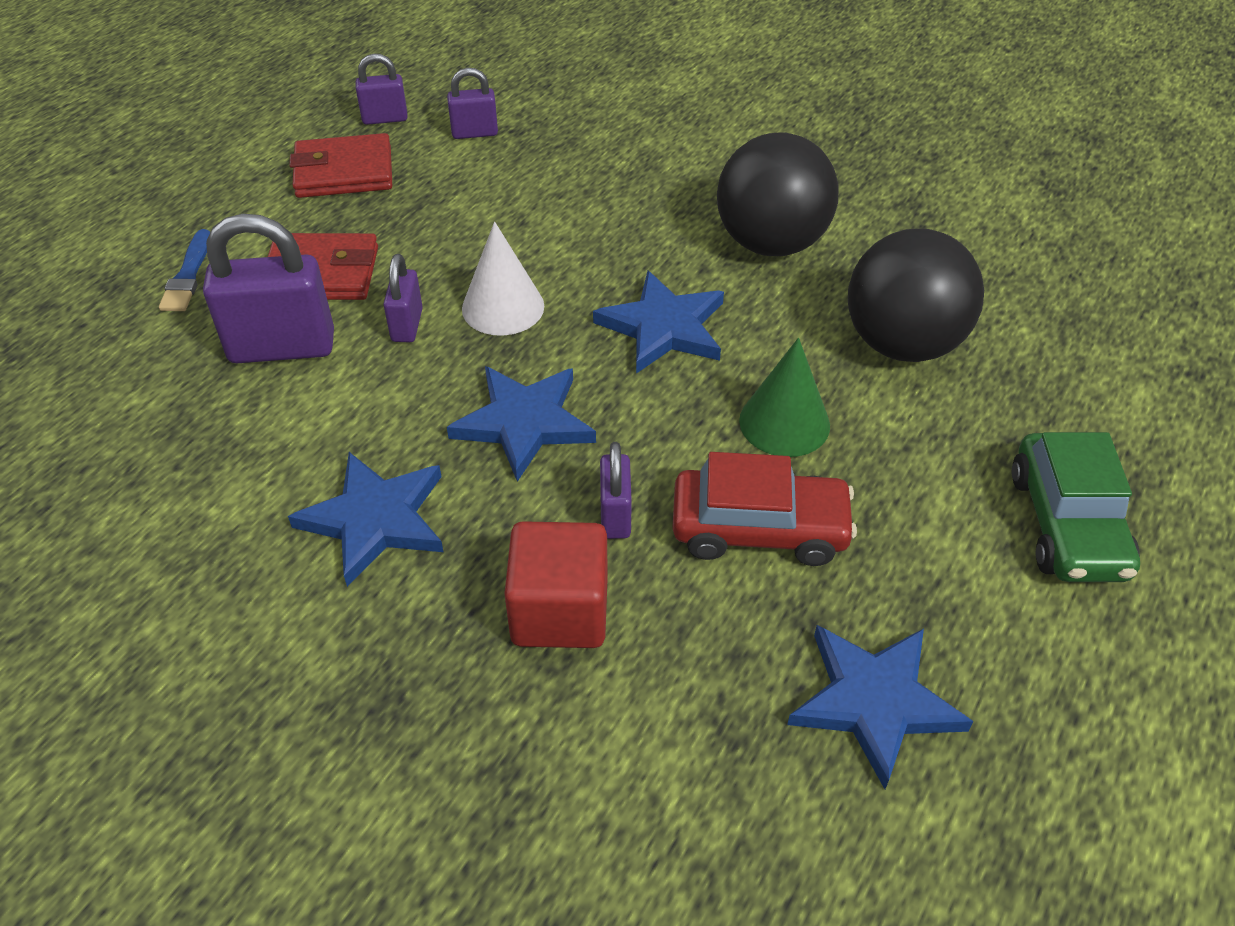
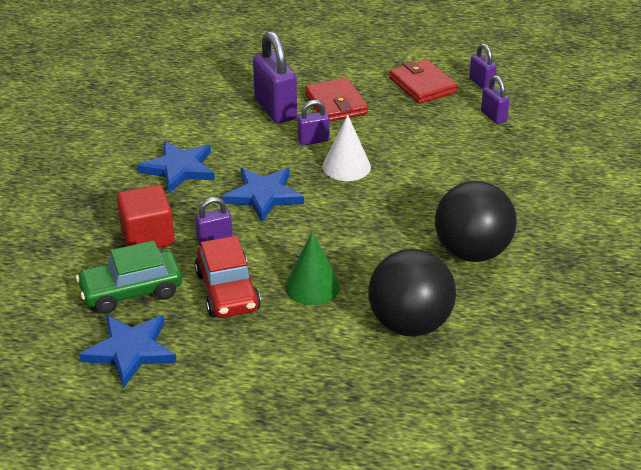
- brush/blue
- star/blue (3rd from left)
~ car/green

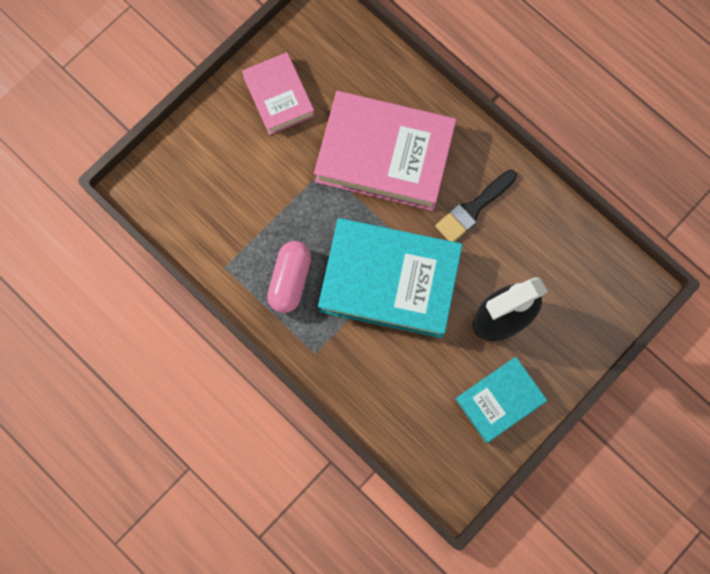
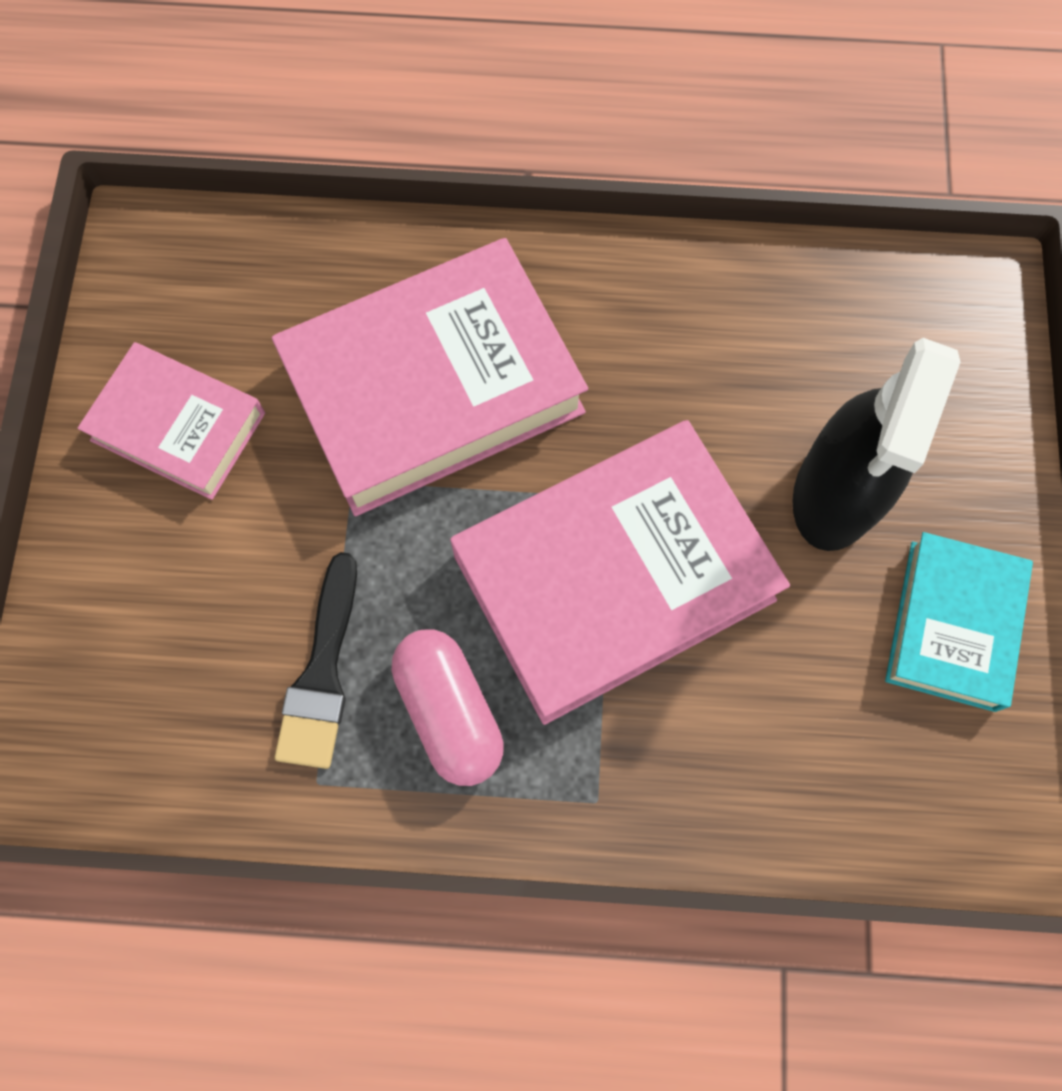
~ brush/black
~ book/turquoise (1st from left) to book/pink (3rd from left)

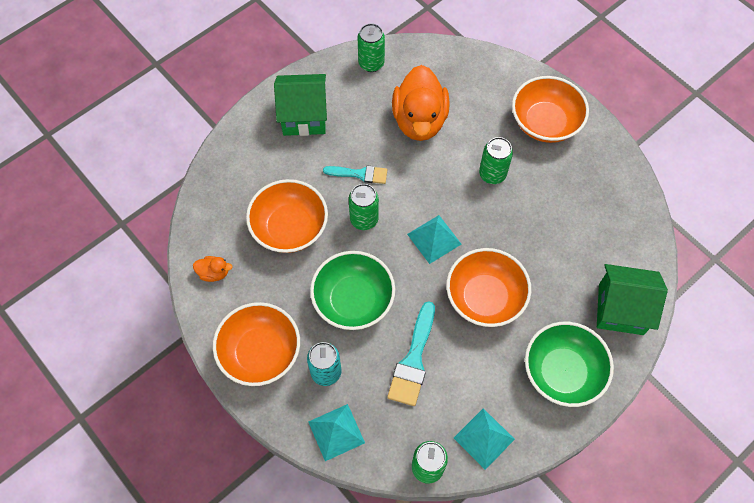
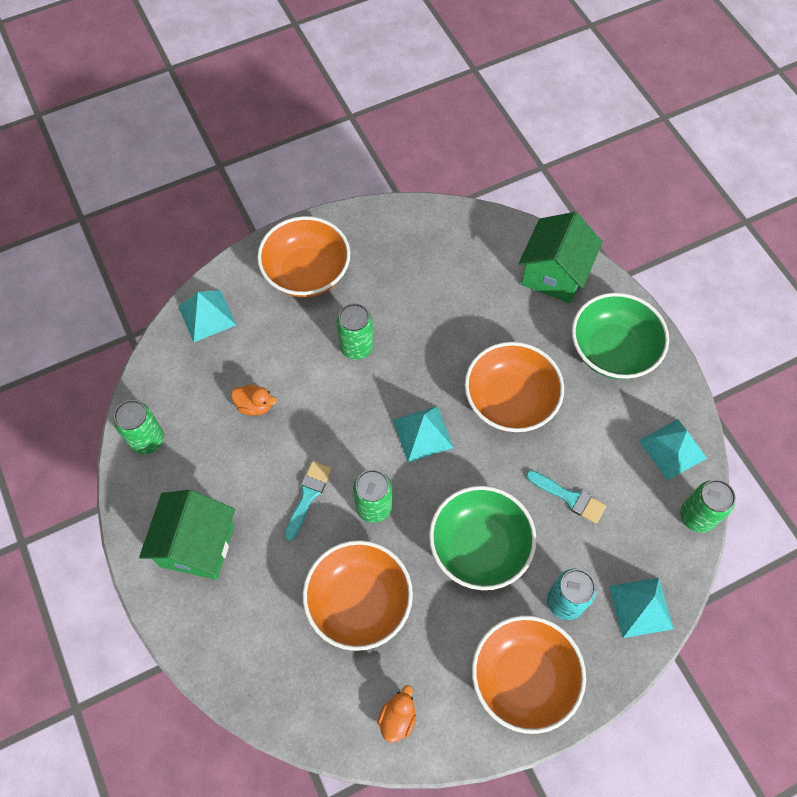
+ pyramid/turquoise (1st from left)
~ brush/turquoise (2nd from left) x0.65
~ duck/orange (2nd from left in the first image) x0.42

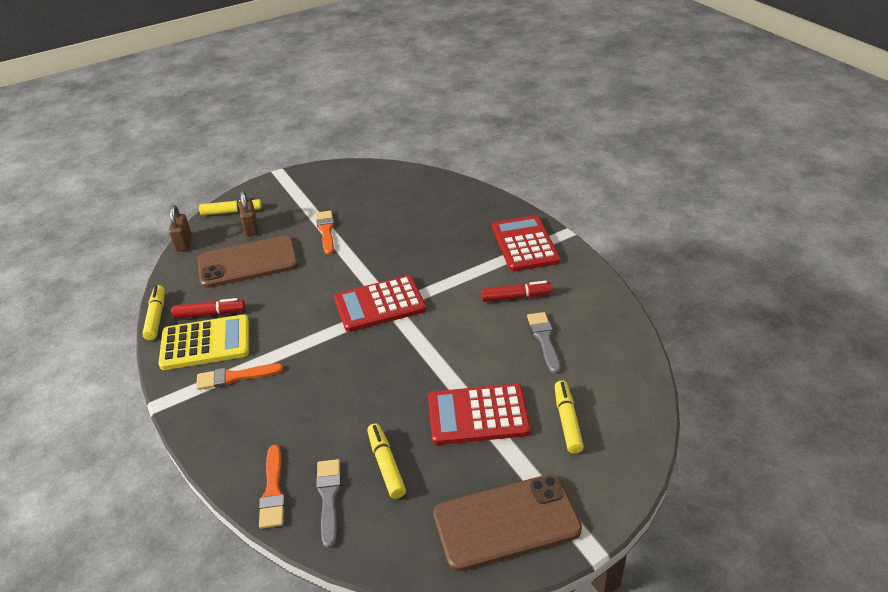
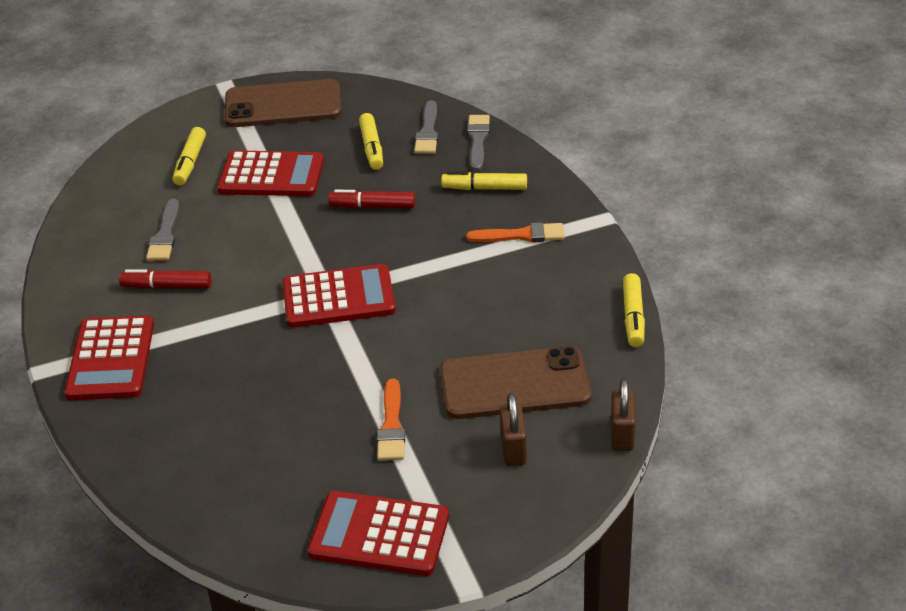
- calculator/yellow
+ calculator/red (4th from left)
~ marker/red (1st from left in the first image) to marker/red (2nd from left)
~ marker/yellow (2nd from left in the first image) to marker/yellow (3rd from left)
~ brush/orange (2nd from left) to brush/grey (3rd from left)

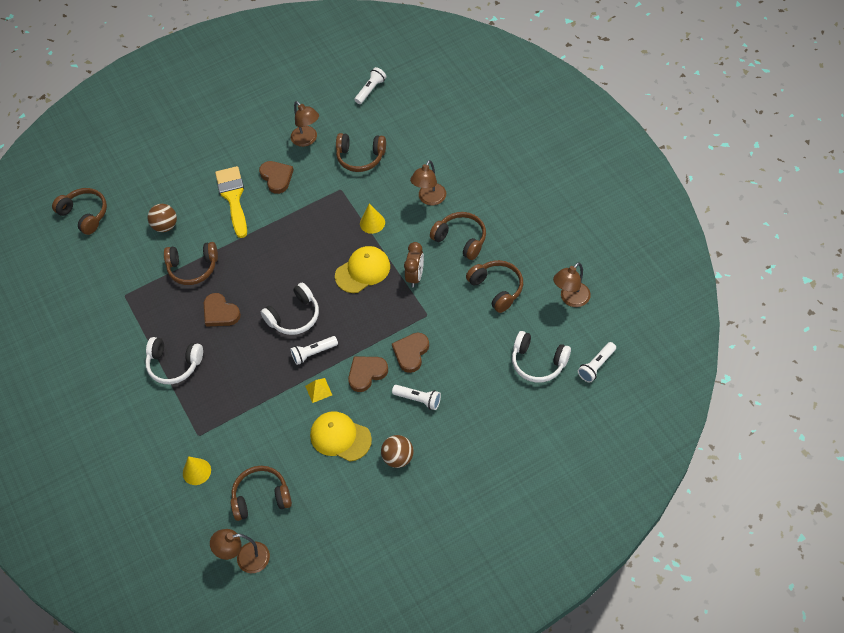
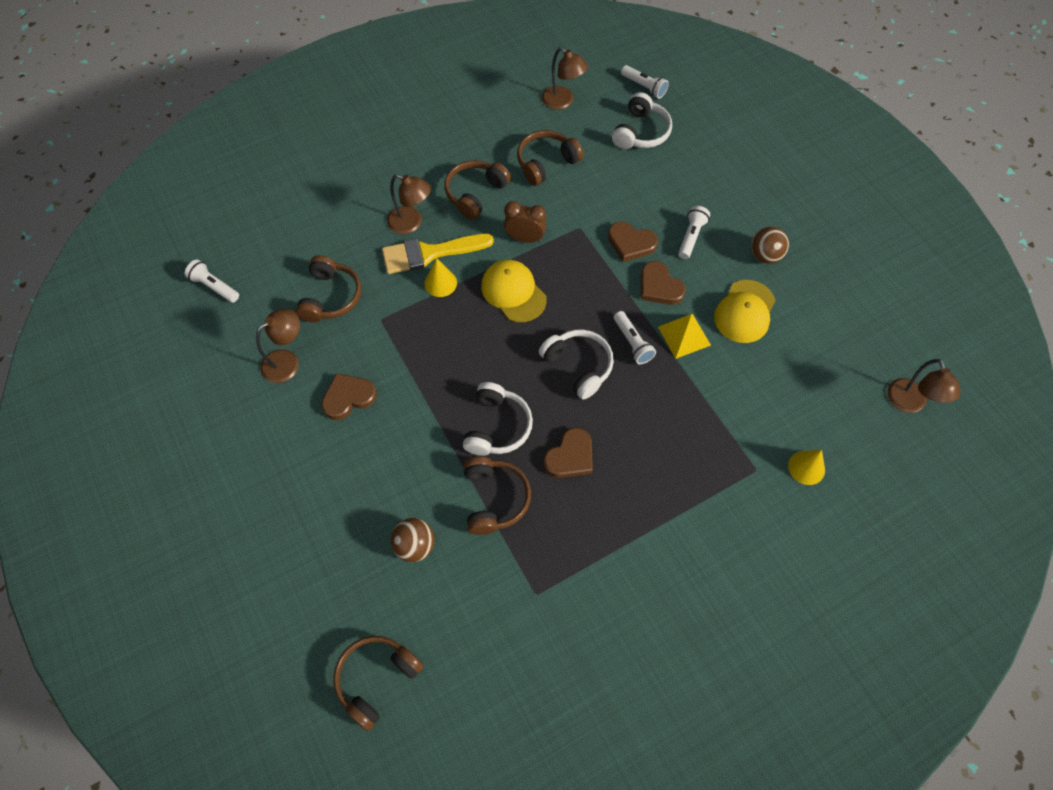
- headphones/brown (3rd from left)
~ headphones/white (1st from left)
~ brush/yellow
~ pyramid/yellow x1.53

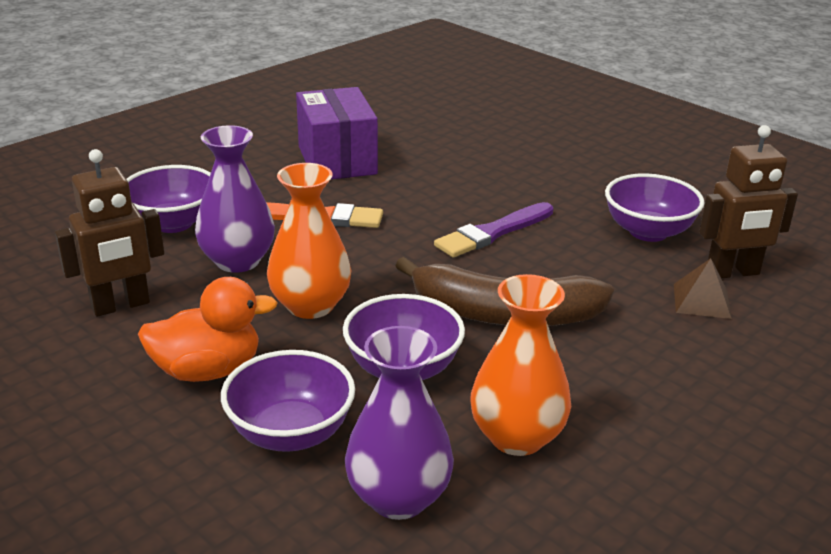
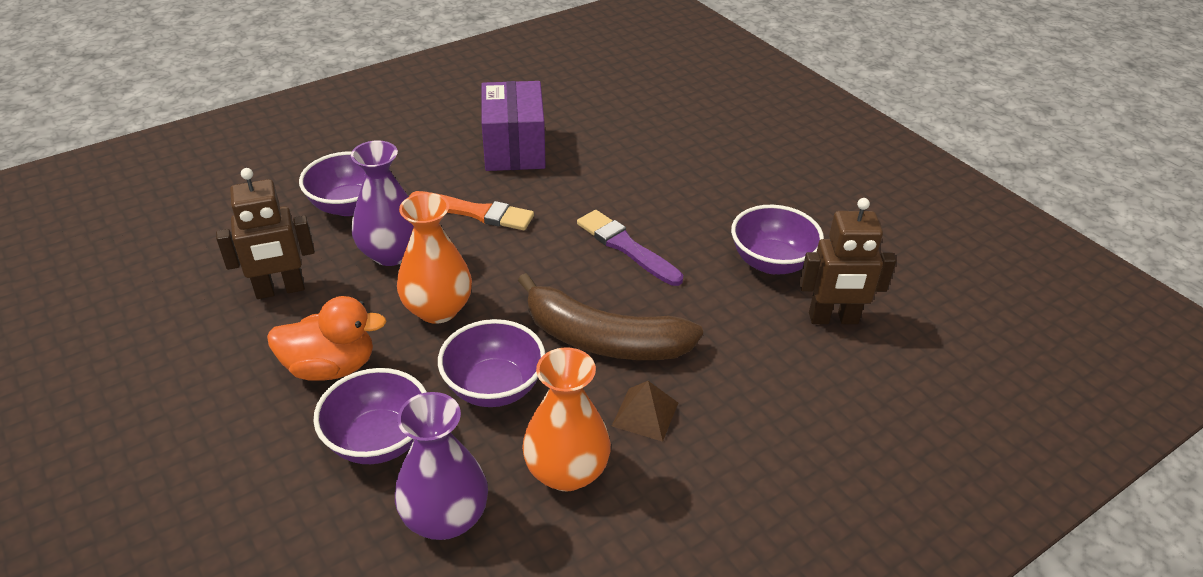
~ pyramid/brown
~ brush/purple 75 degrees clockwise

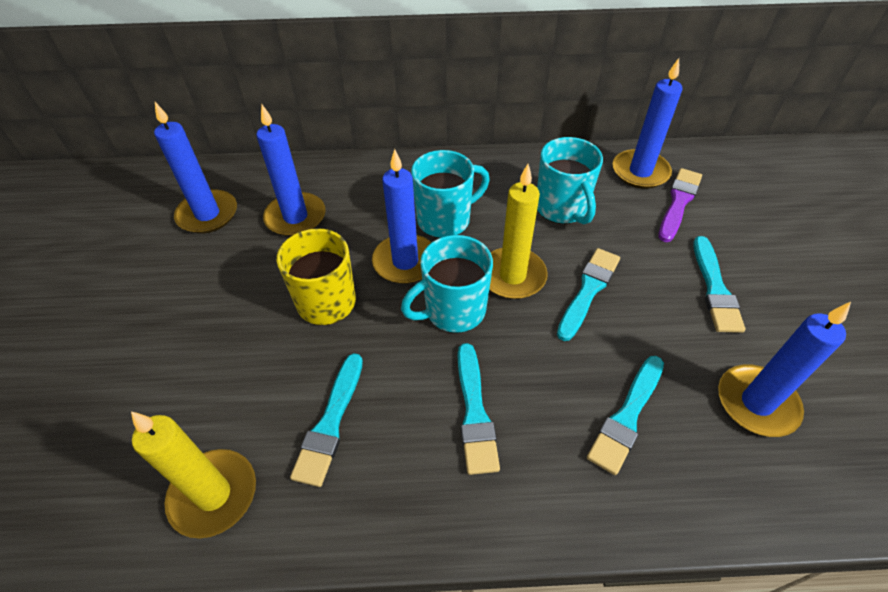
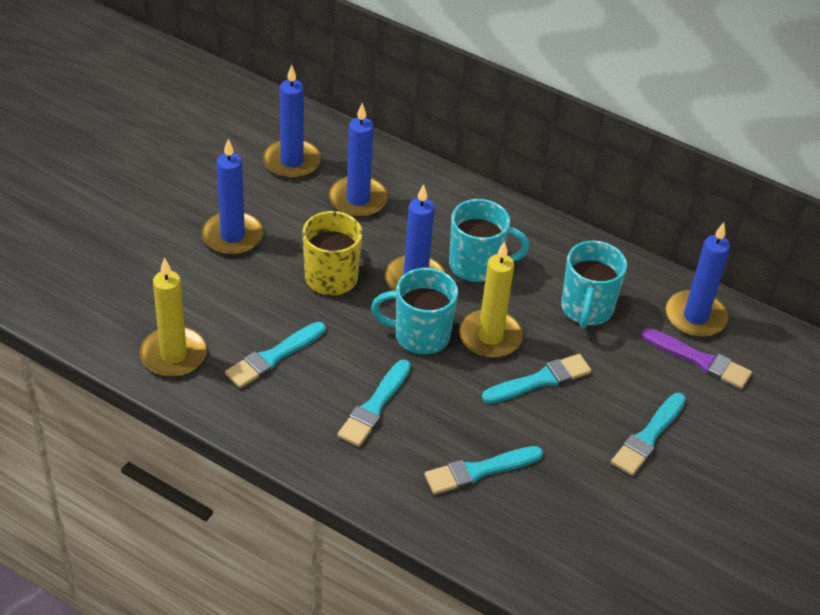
~ candle/blue (5th from left in the first image) to candle/blue (1st from left)
~ brush/purple 60 degrees clockwise

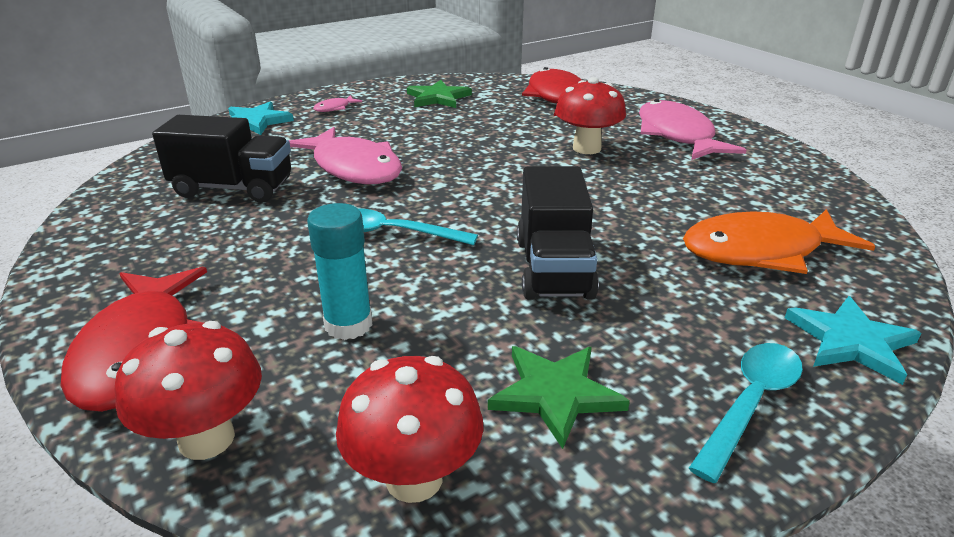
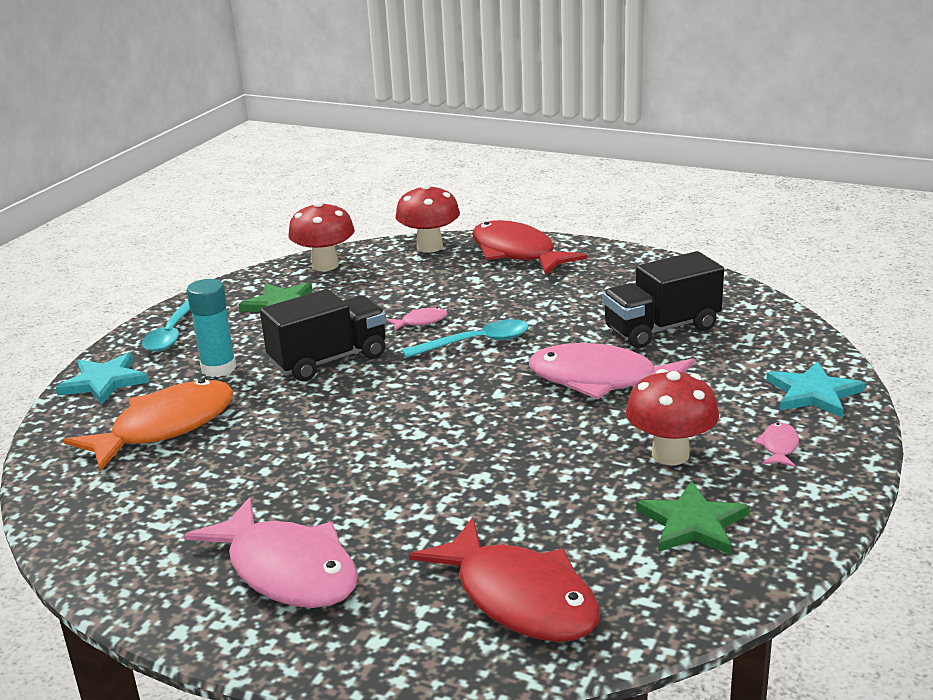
+ fish/pink (2nd from left)
~ glue stick/turquoise
~ mushroom/red (3rd from left)
~ truck/black (2nd from left in the first image) 90 degrees clockwise

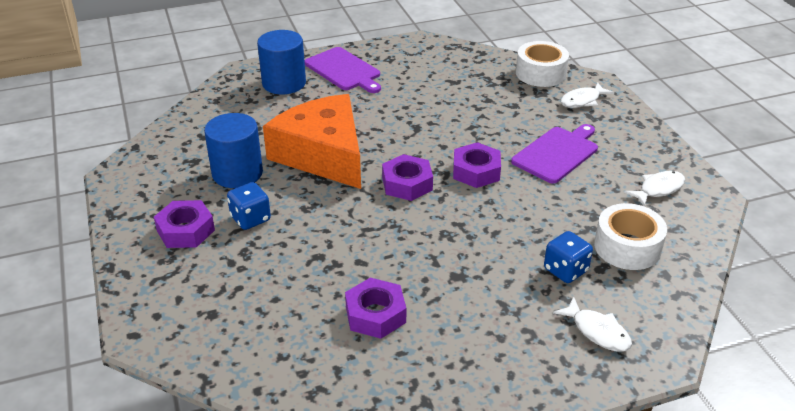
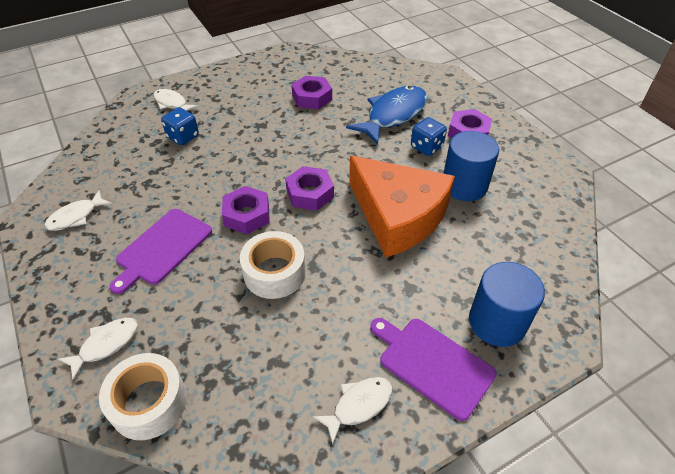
+ fish/white (4th from left)
+ fish/blue
~ tape/white (2nd from left)

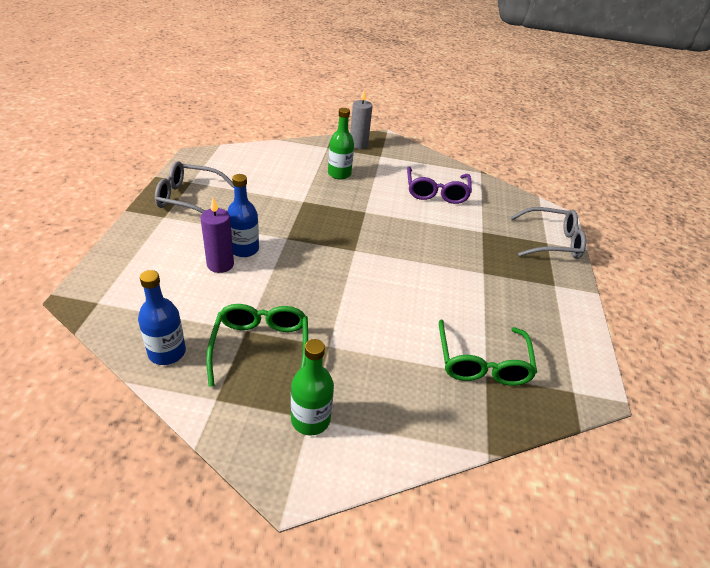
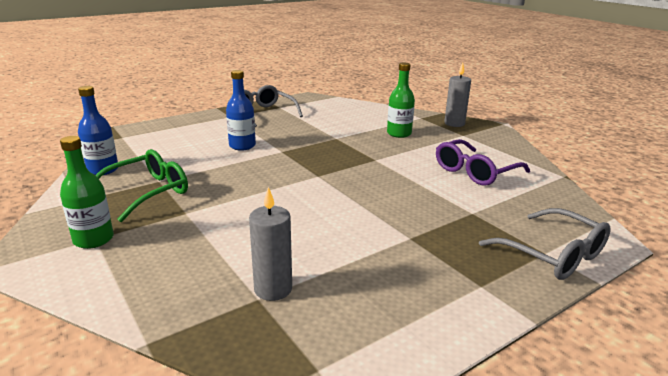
- candle/purple
~ glasses/green (2nd from left) to candle/grey (1st from left)

